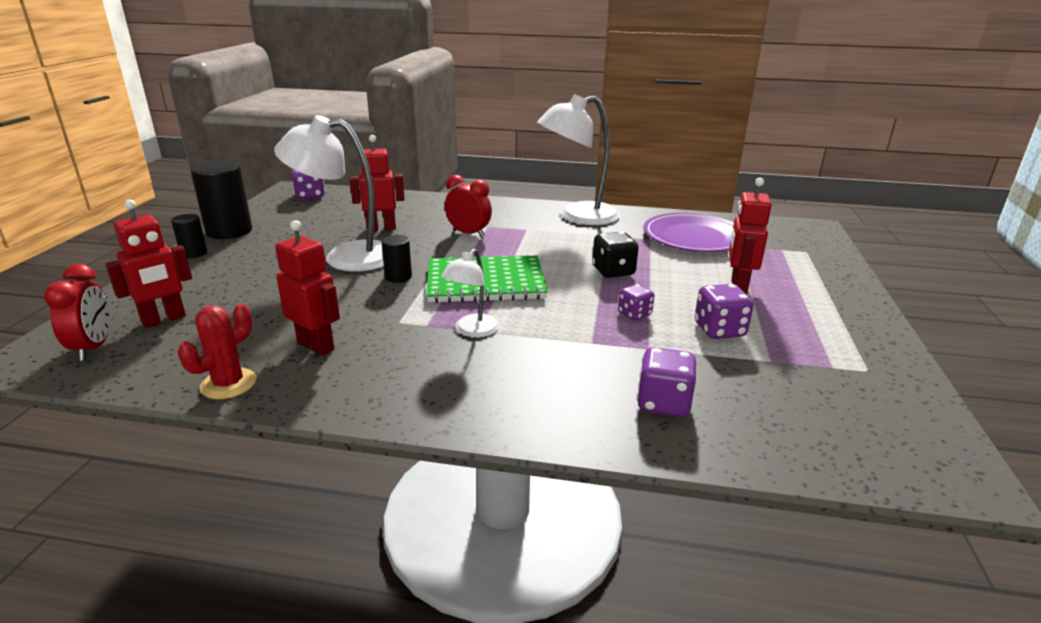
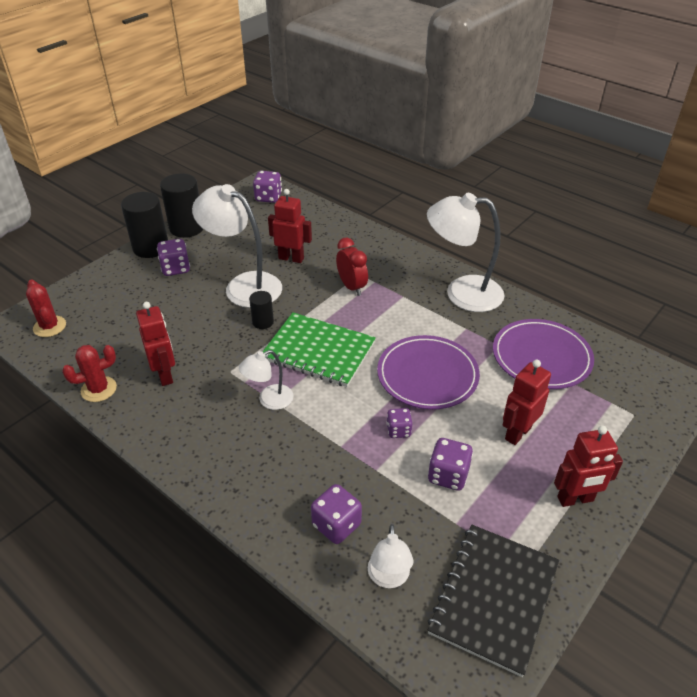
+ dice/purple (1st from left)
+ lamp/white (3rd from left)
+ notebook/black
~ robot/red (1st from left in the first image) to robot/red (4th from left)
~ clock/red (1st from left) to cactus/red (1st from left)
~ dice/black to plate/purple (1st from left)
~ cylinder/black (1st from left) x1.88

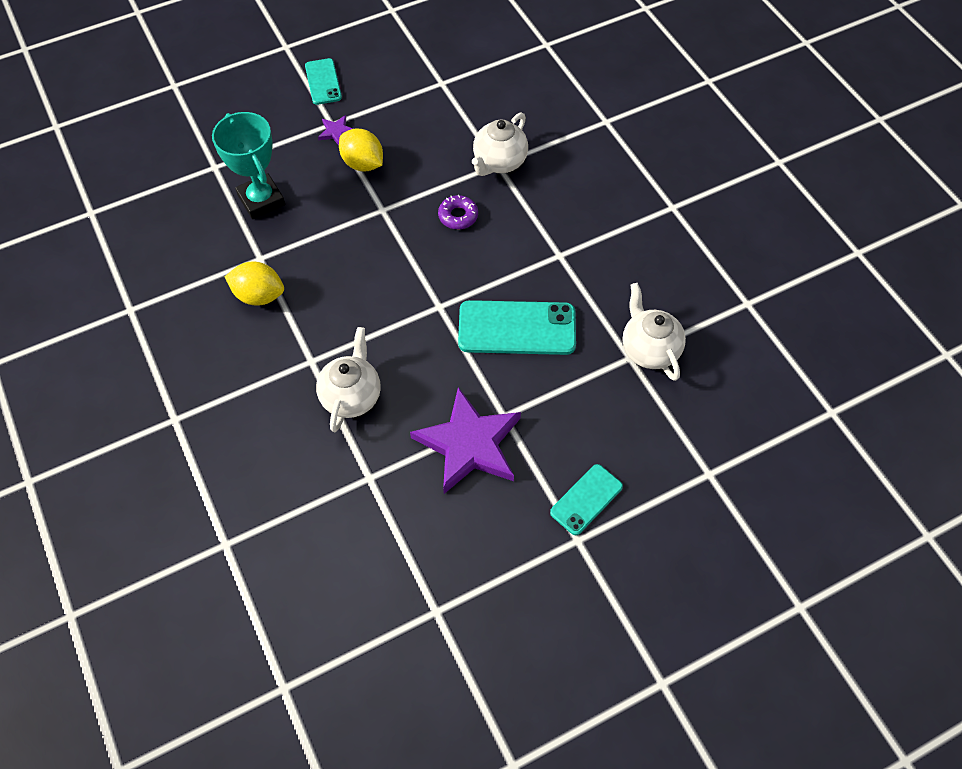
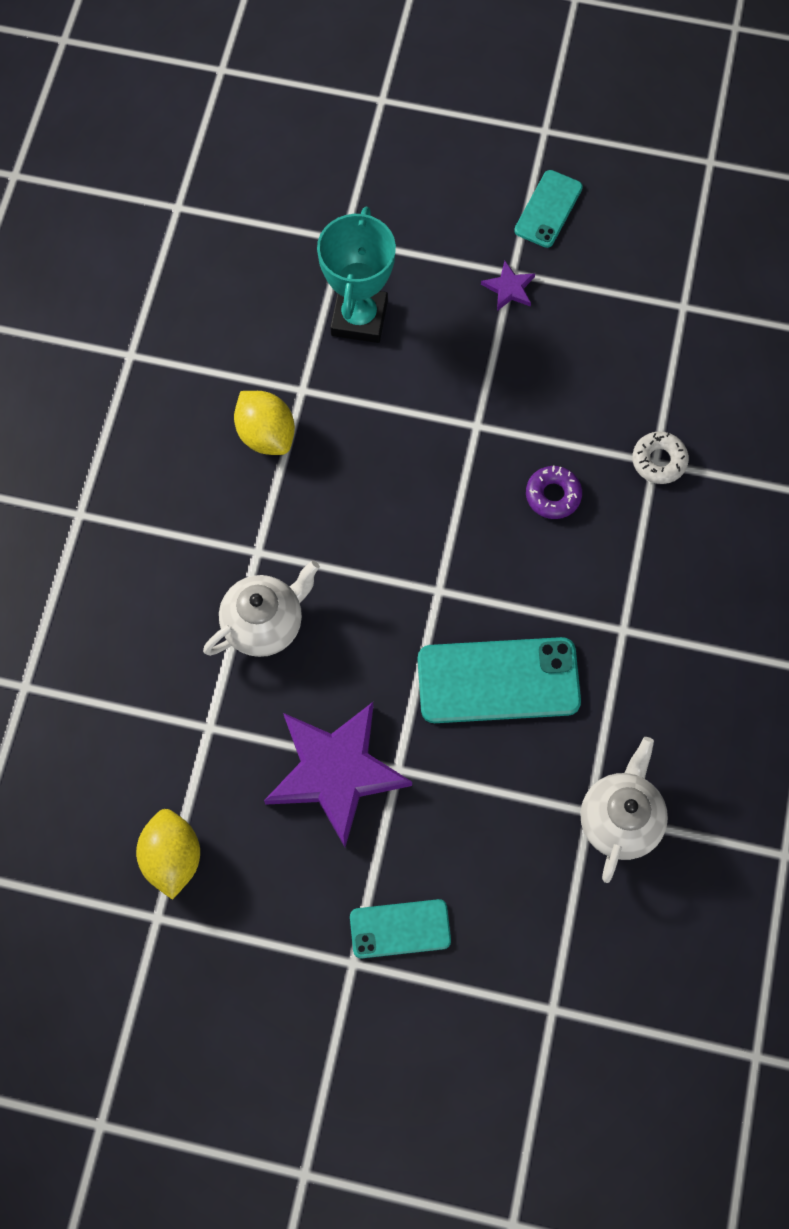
~ lemon/yellow (2nd from left in the first image) to lemon/yellow (1st from left)
~ teapot/white (2nd from left) to donut/white
~ phone/turquoise (2nd from left) 45 degrees counterclockwise

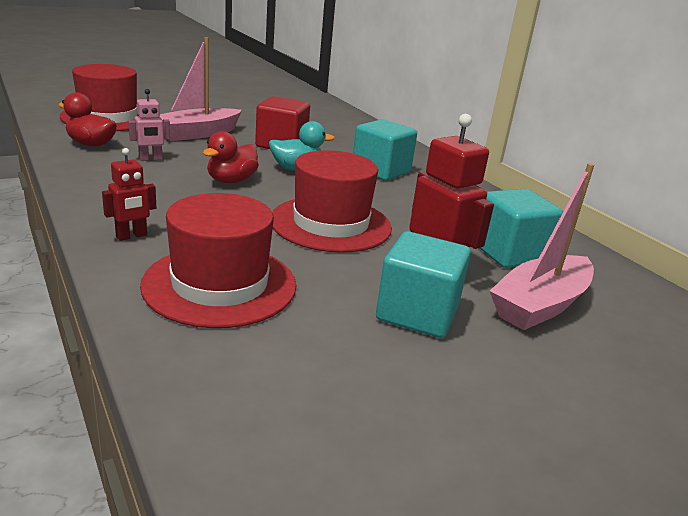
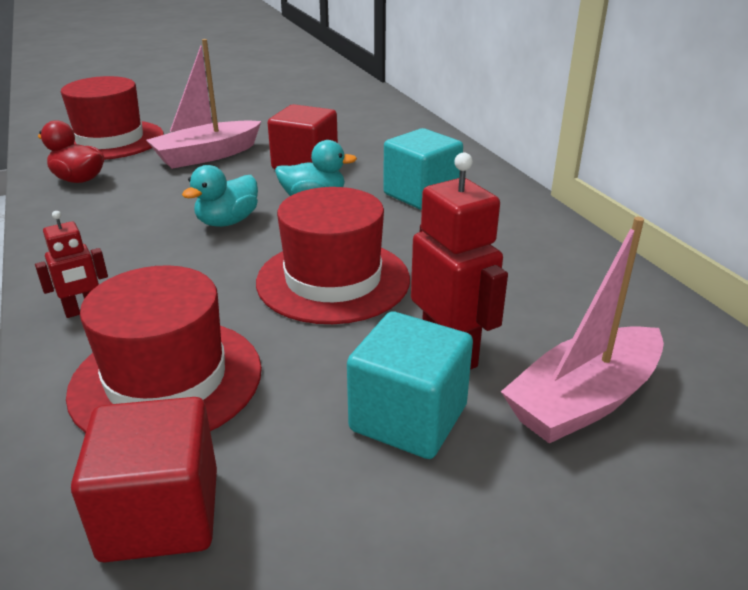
- robot/pink
- cube/turquoise (3rd from left)
+ cube/red (1st from left)
~ duck/red (2nd from left) to duck/turquoise (1st from left)

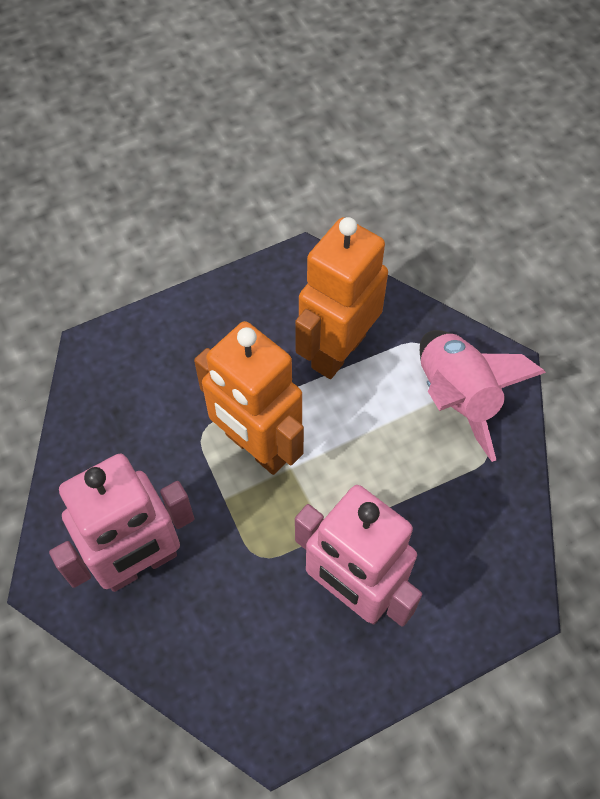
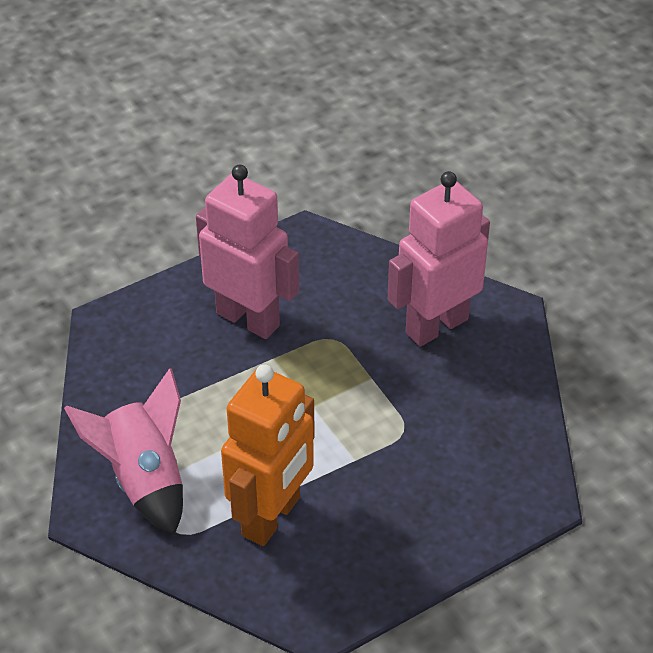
- robot/orange (1st from left)

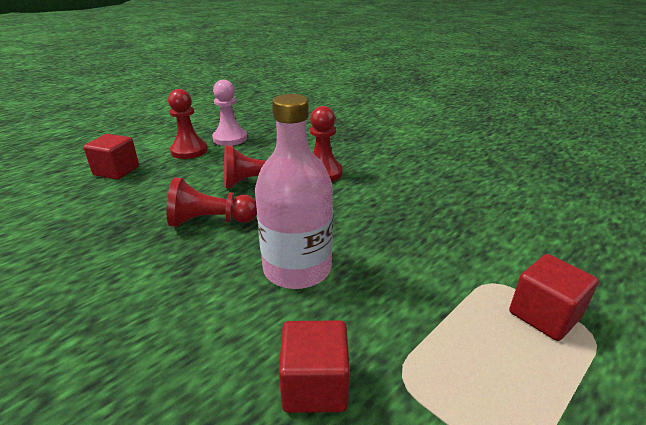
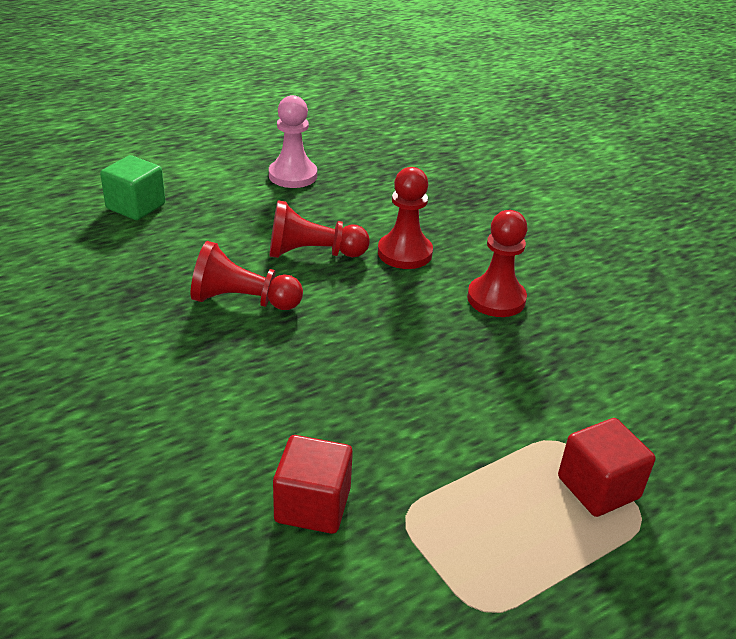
- bottle/pink
~ pawn/red (1st from left in the first image) to pawn/red (4th from left)
~ cube/red (1st from left) to cube/green

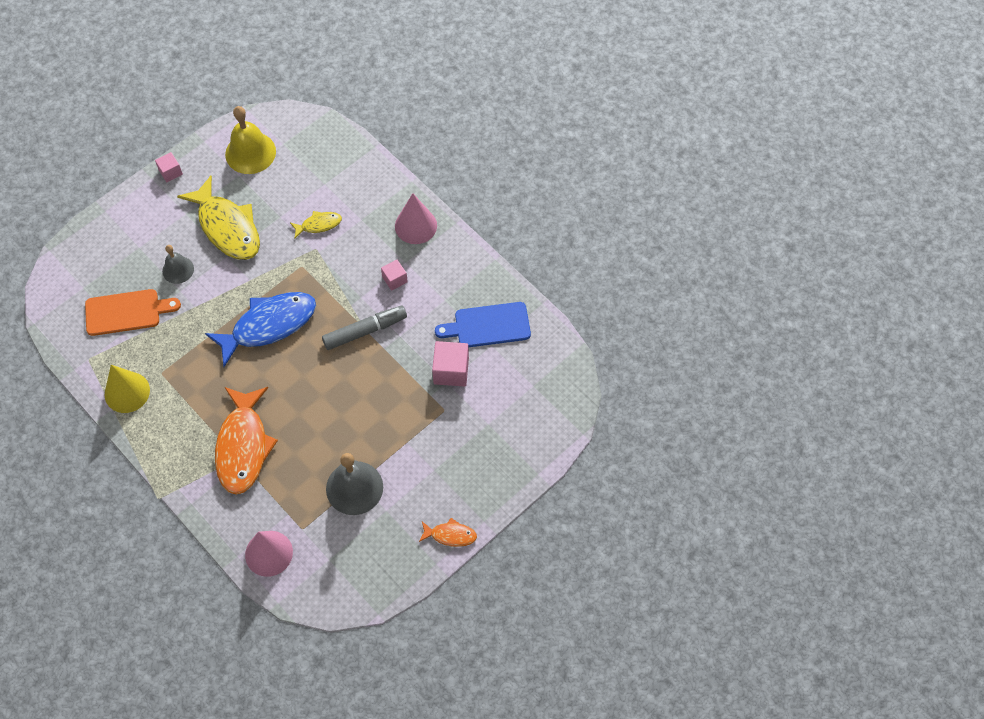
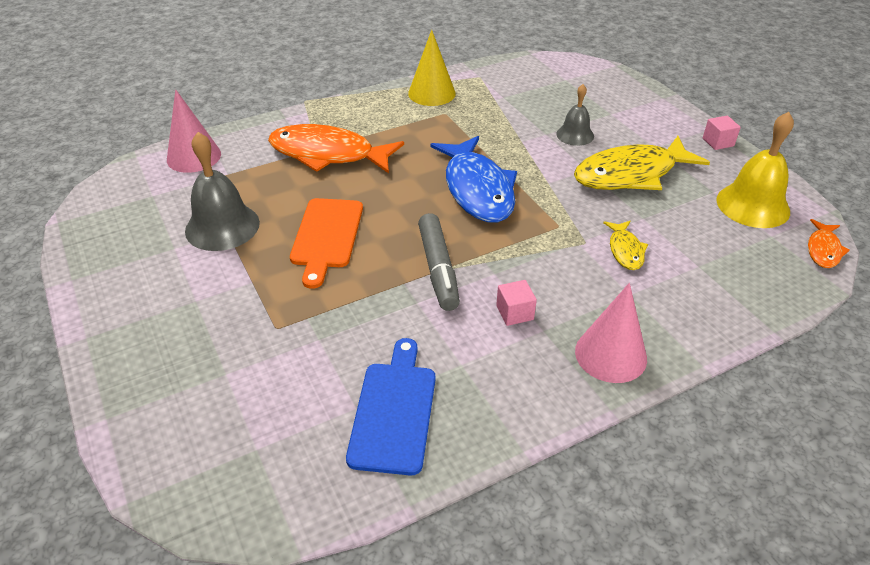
- cube/pink (3rd from left)
~ cutting board/orange
~ fish/orange (2nd from left)

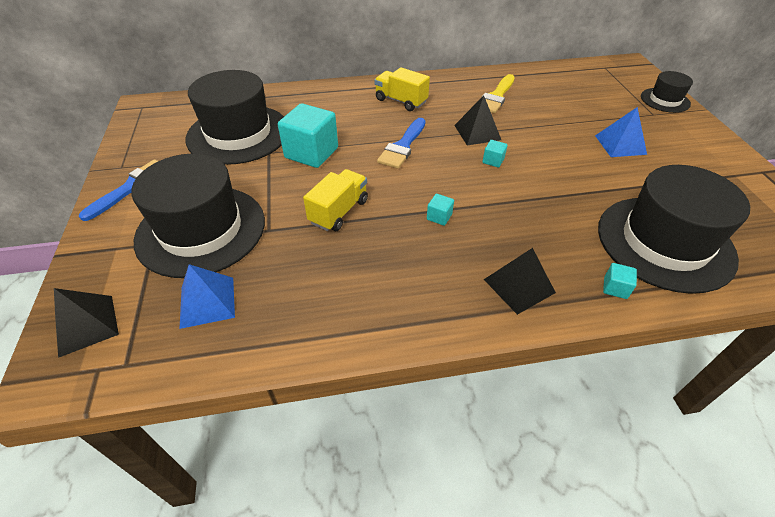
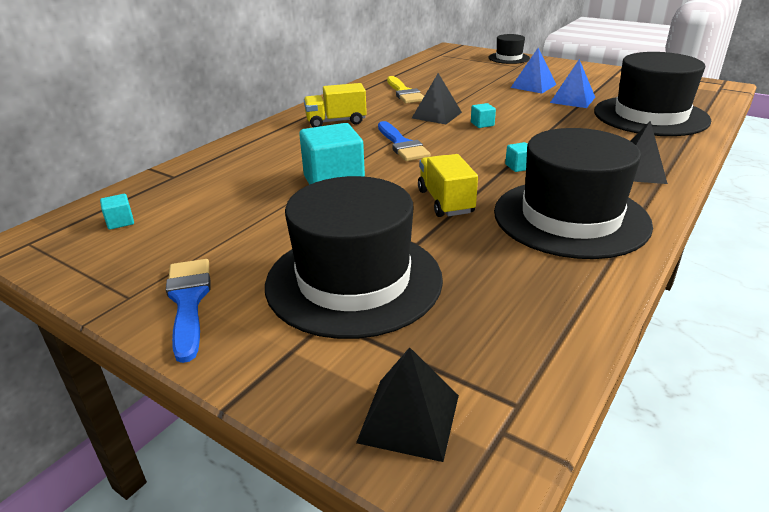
~ pyramid/blue (1st from left in the first image) to pyramid/blue (2nd from left)
~ hat/black (2nd from left in the first image) to hat/black (3rd from left)
~ cube/turquoise (4th from left in the first image) to cube/turquoise (1st from left)

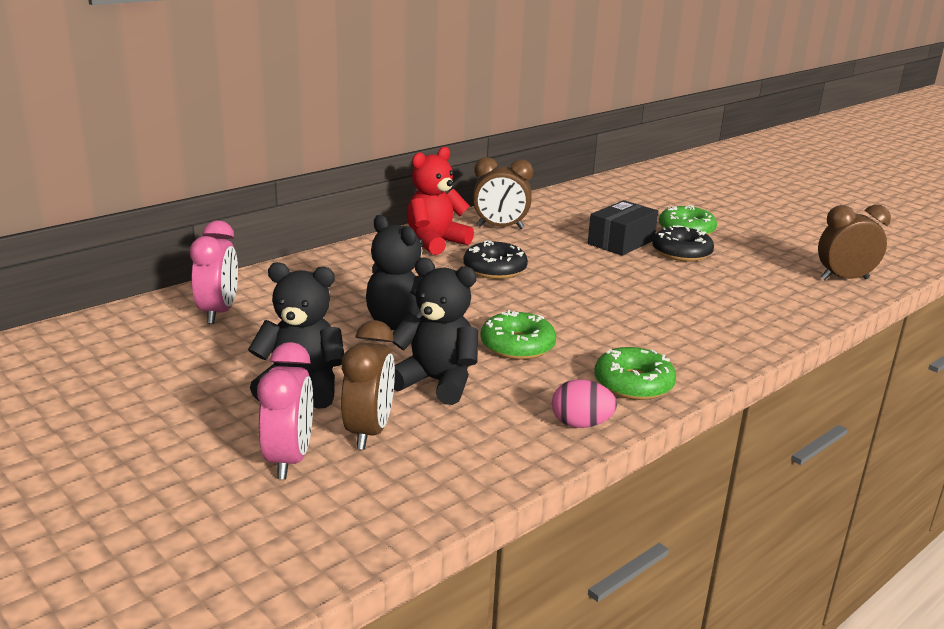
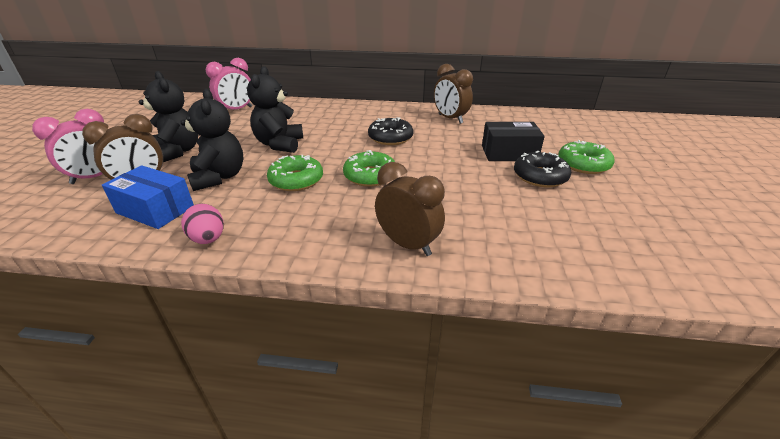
- teddy bear/red
+ box/blue
~ donut/green (2nd from left)
~ clock/brown (3rd from left in the first image) to clock/brown (2nd from left)

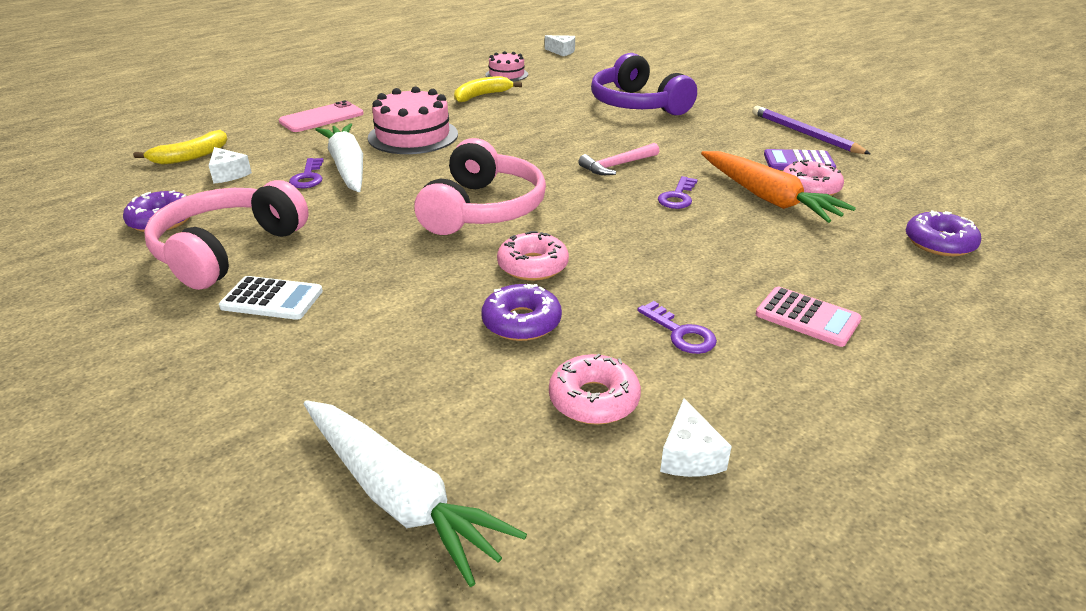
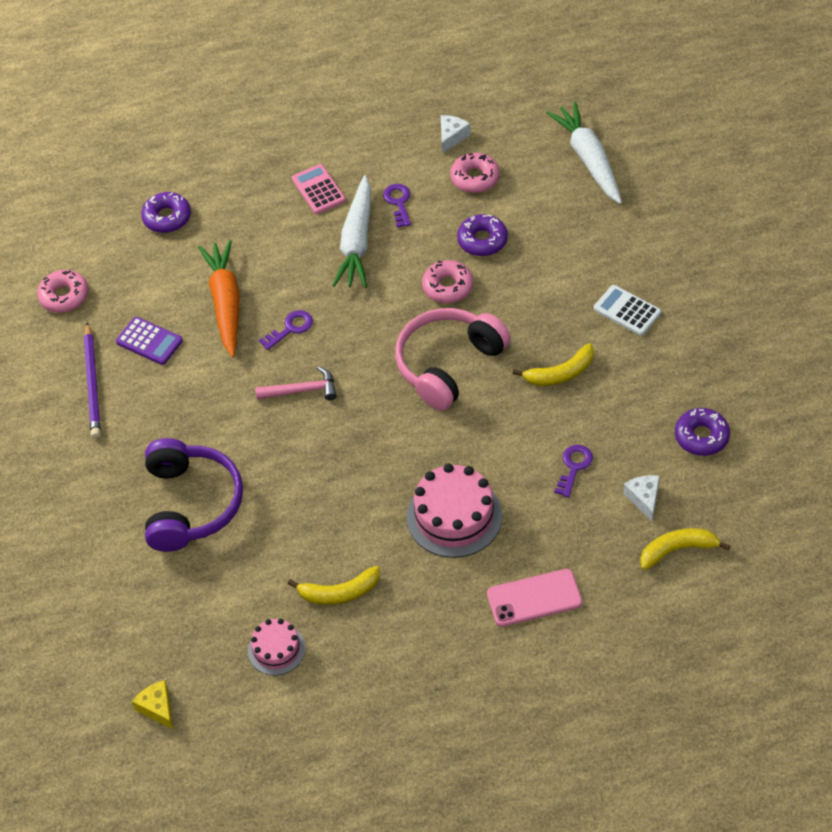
- headphones/pink (1st from left)
+ banana/yellow (2nd from left)
~ carrot/white (1st from left)
~ donut/pink (3rd from left in the first image) to donut/pink (1st from left)
~ cheese/white (2nd from left) to cheese/yellow

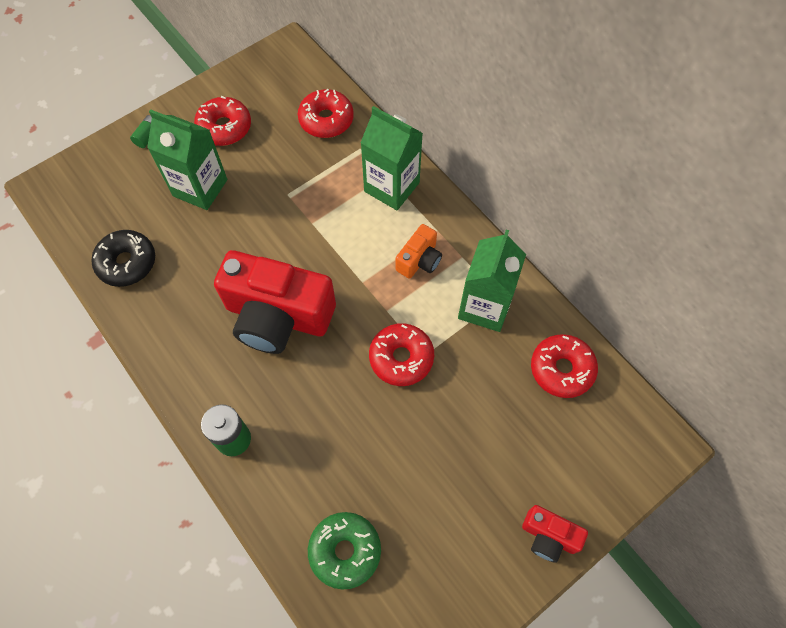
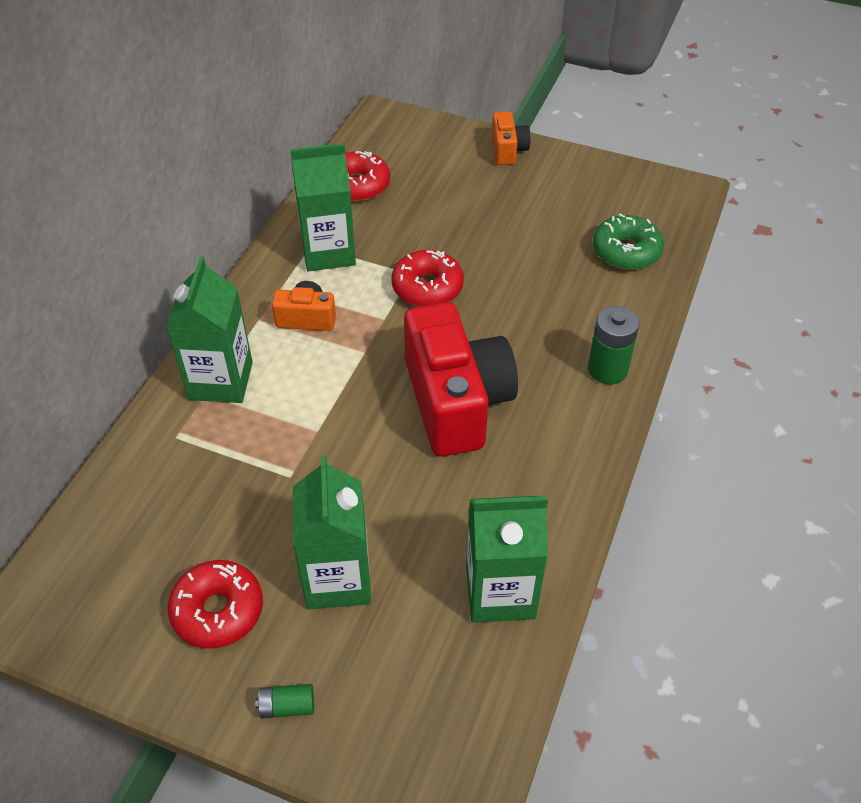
- donut/red (2nd from left)
~ donut/black to carton/green (4th from left)
~ camera/red (2nd from left) to camera/orange (2nd from left)

